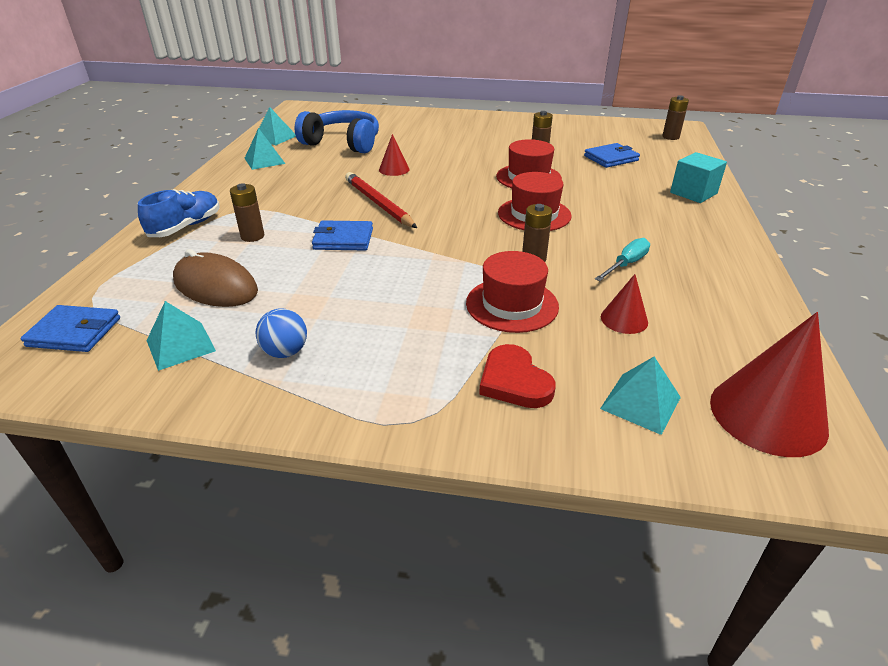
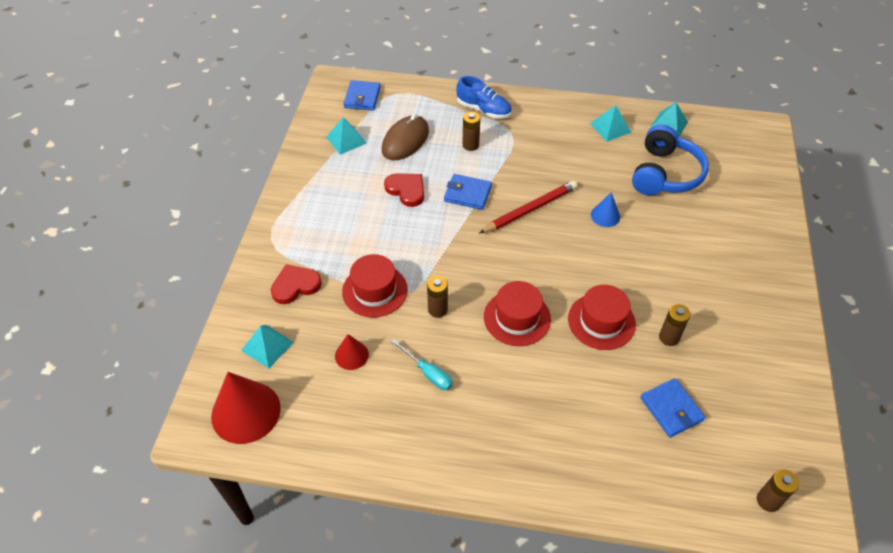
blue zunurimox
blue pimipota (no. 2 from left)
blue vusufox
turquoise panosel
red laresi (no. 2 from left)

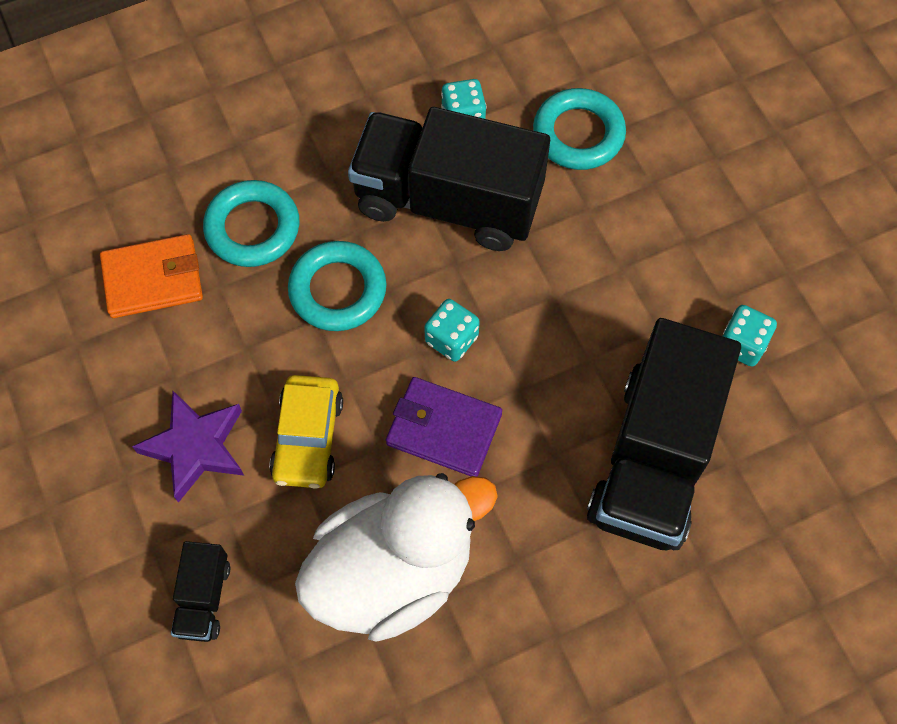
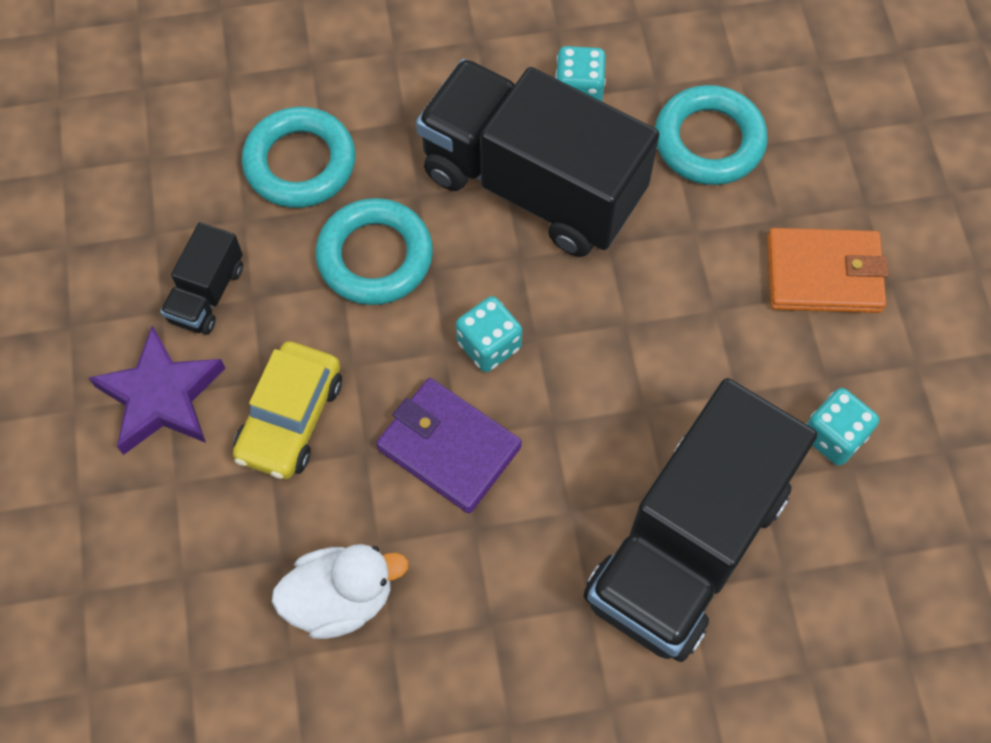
orange pimipota
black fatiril (no. 1 from left)
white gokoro

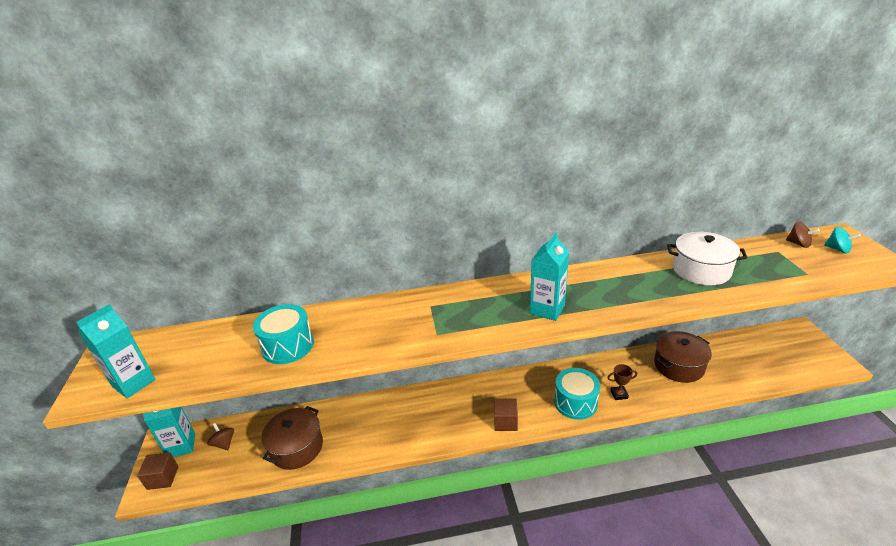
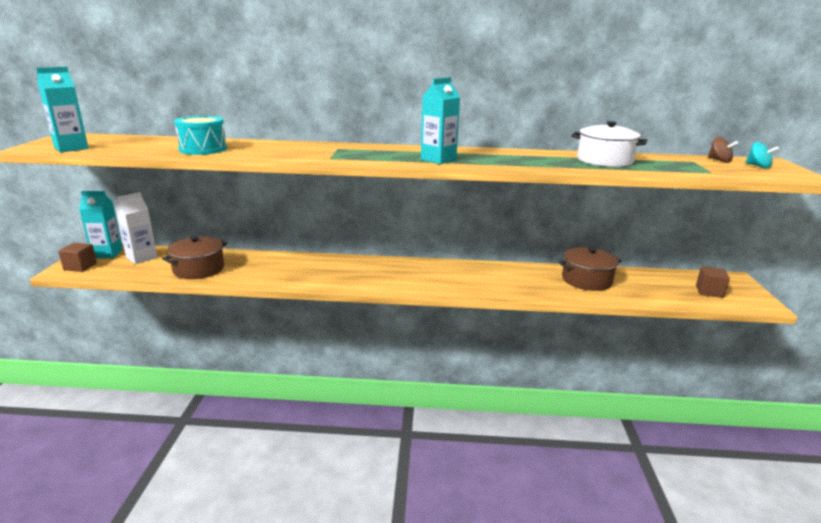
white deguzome
brown panosel (no. 2 from left)
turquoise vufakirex (no. 2 from left in the first image)
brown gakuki

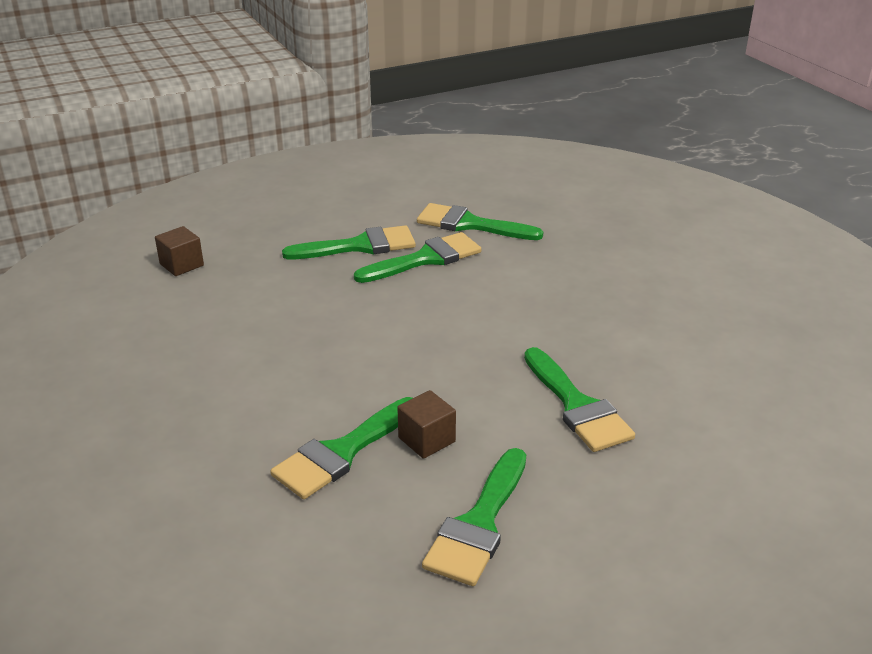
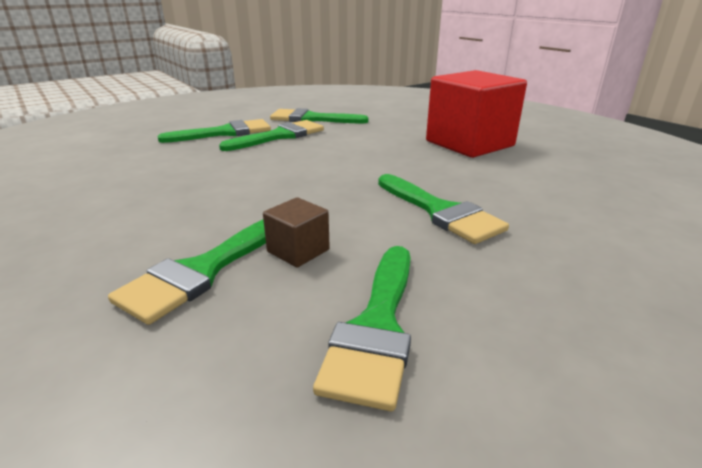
brown panosel (no. 1 from left in the first image)
red panosel

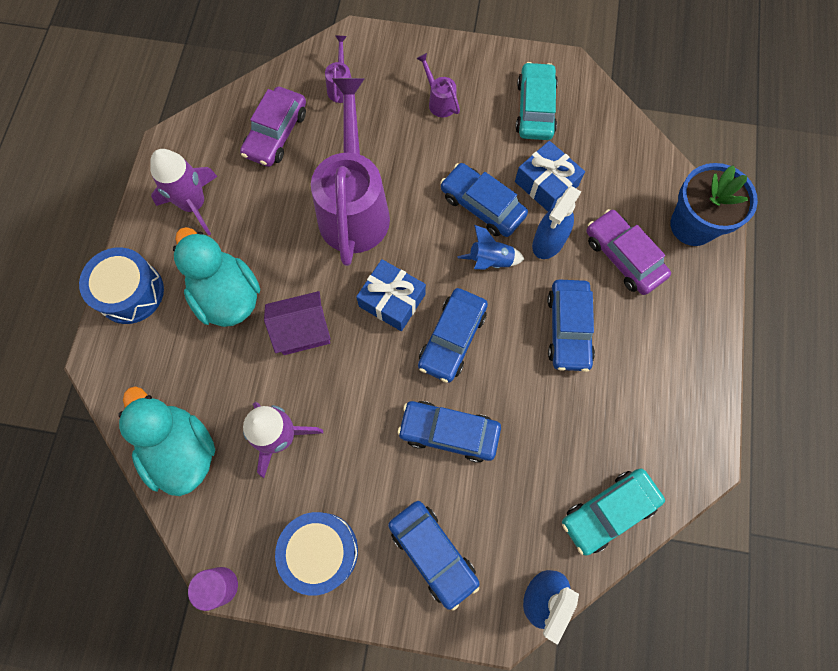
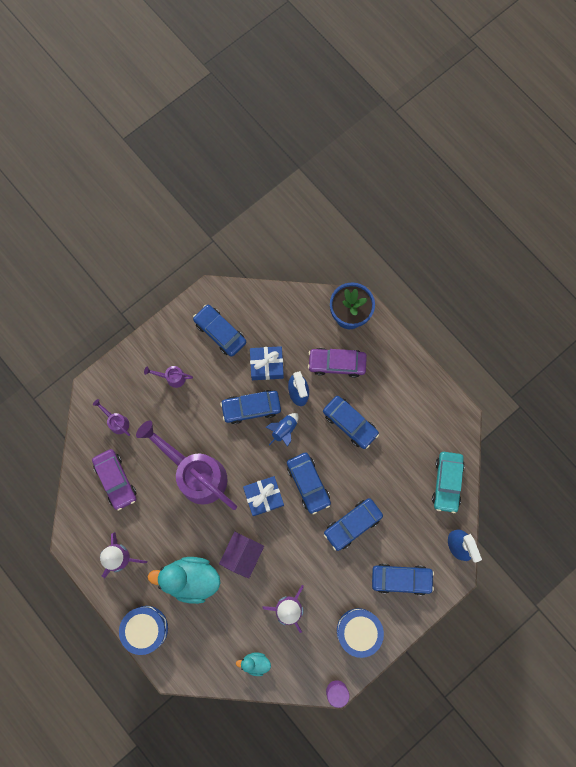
turquoise gokoro (no. 2 from left)
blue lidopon (no. 1 from left)

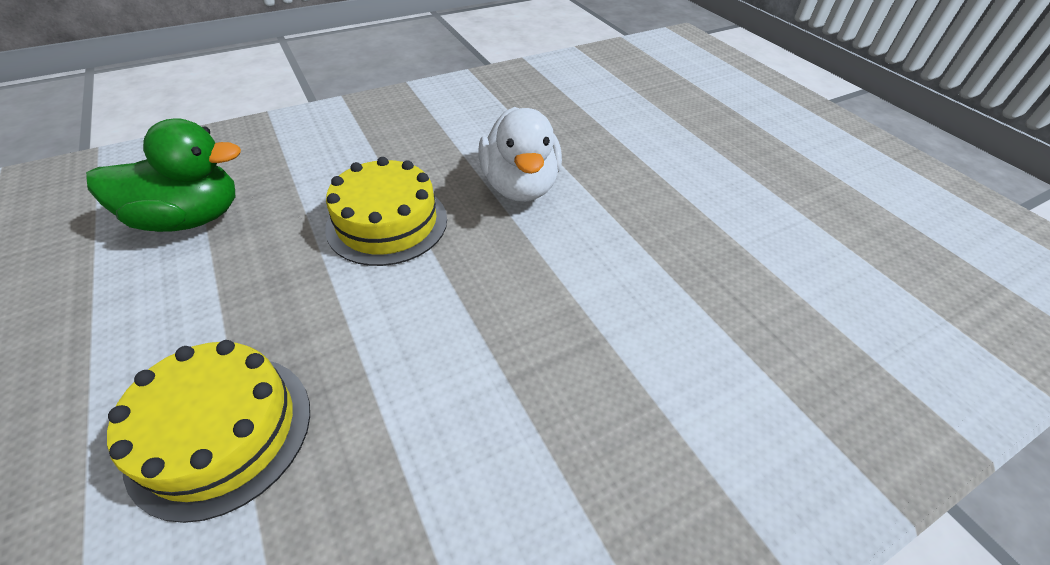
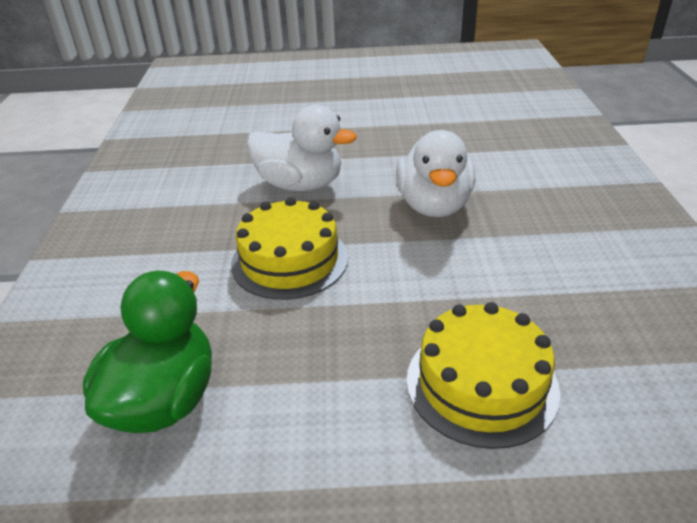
white gokoro (no. 2 from left)

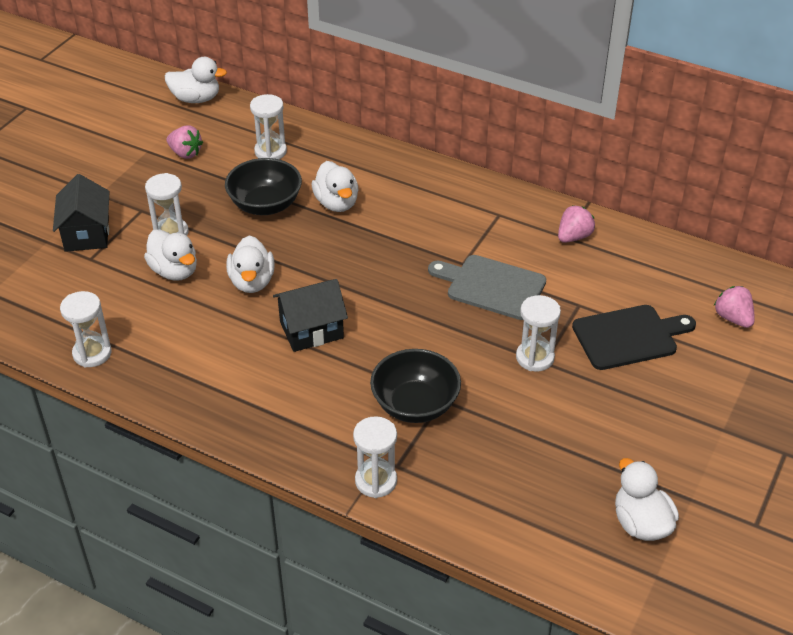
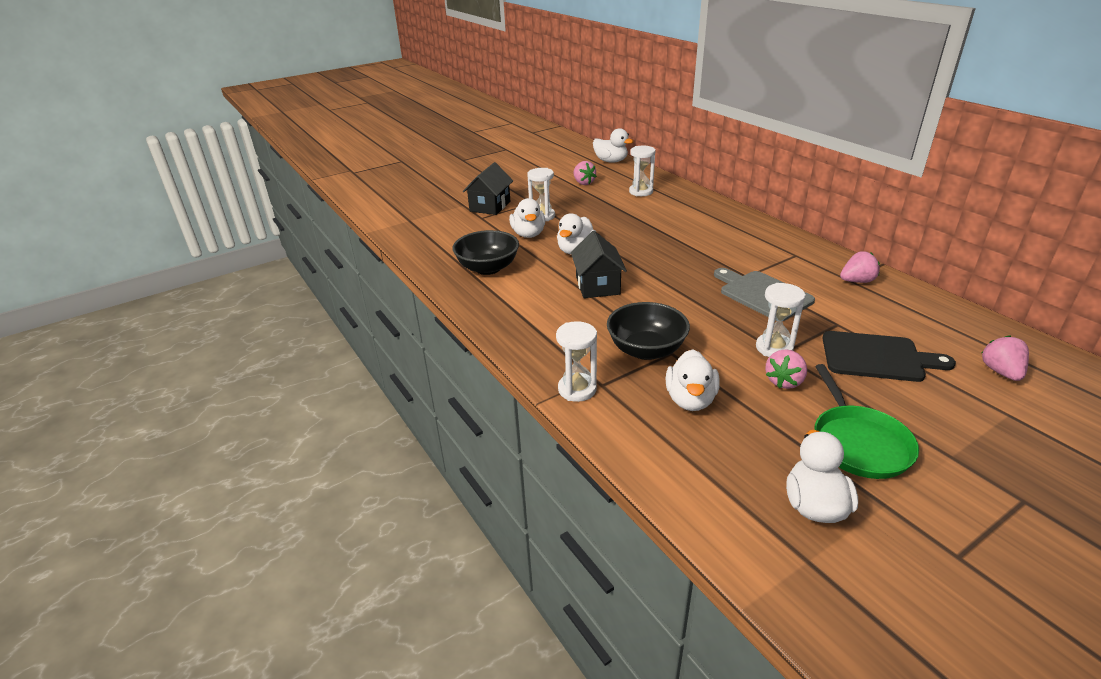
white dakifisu (no. 1 from left in the first image)
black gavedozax (no. 1 from left)
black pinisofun (no. 2 from left)
white gokoro (no. 4 from left)
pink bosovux (no. 2 from left)
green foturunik

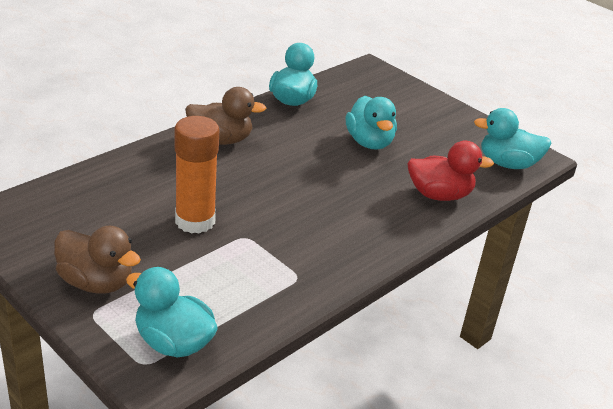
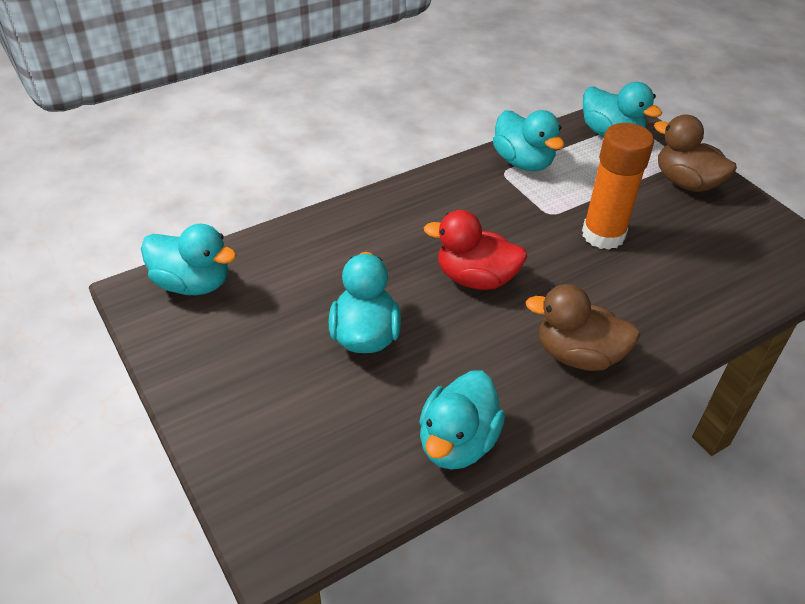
red gokoro
turquoise gokoro (no. 4 from left)

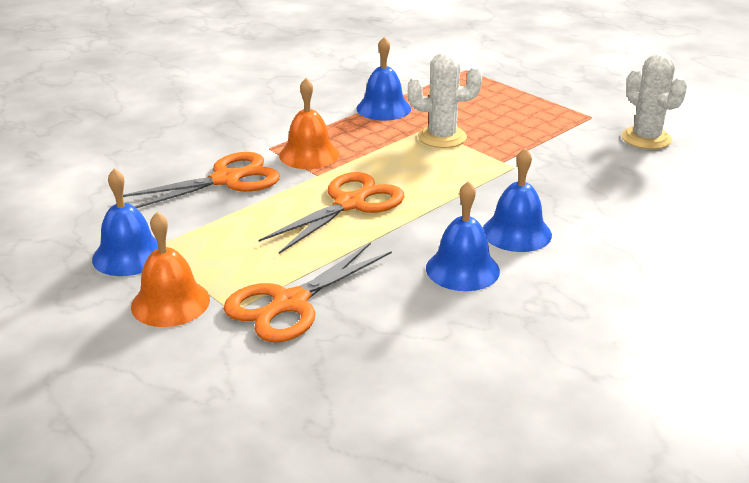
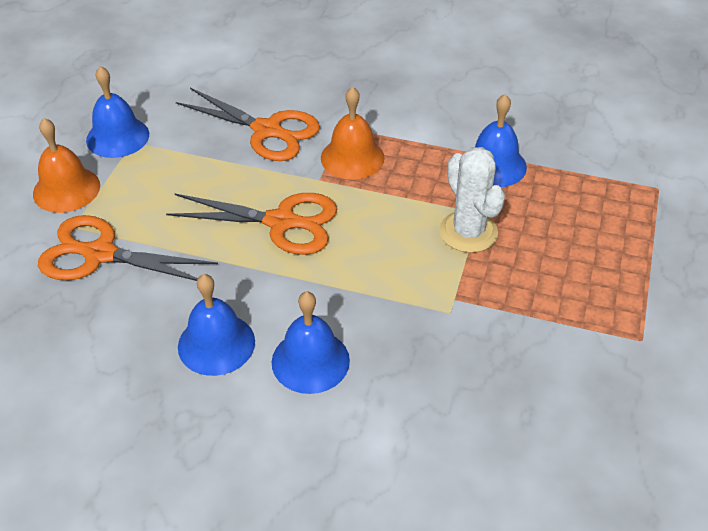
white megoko (no. 2 from left in the first image)

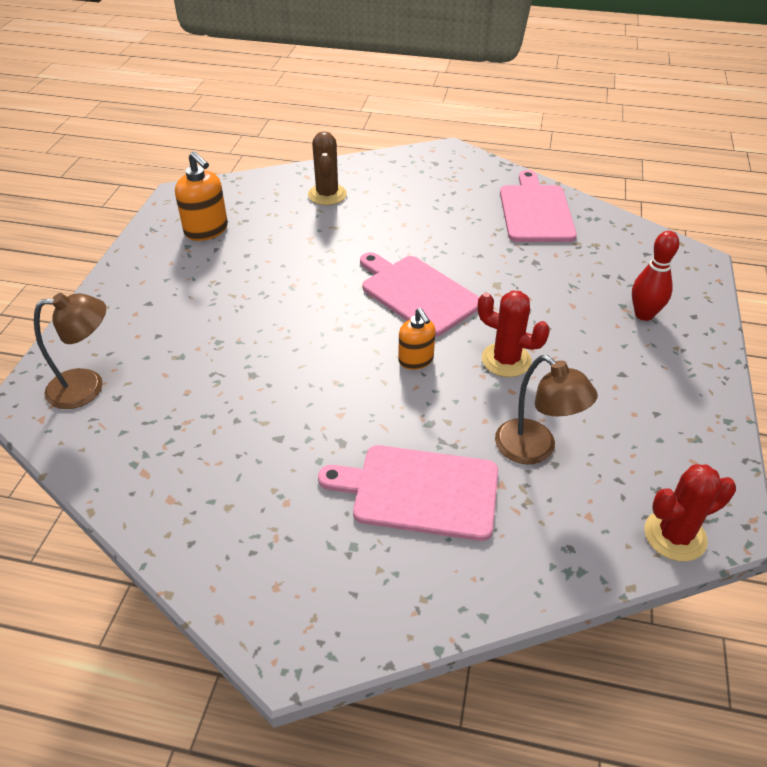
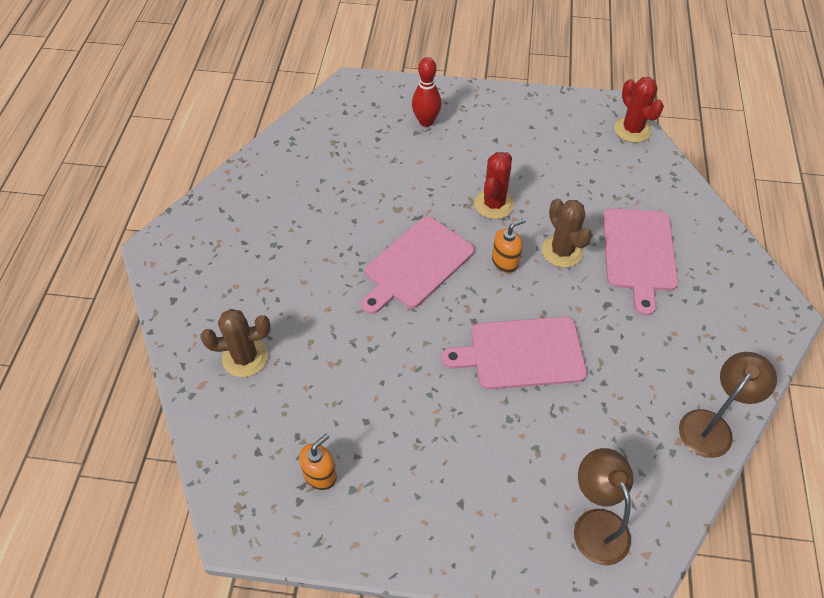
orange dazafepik (no. 1 from left)
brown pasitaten (no. 2 from left)
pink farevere (no. 2 from left)
brown megoko (no. 2 from left)

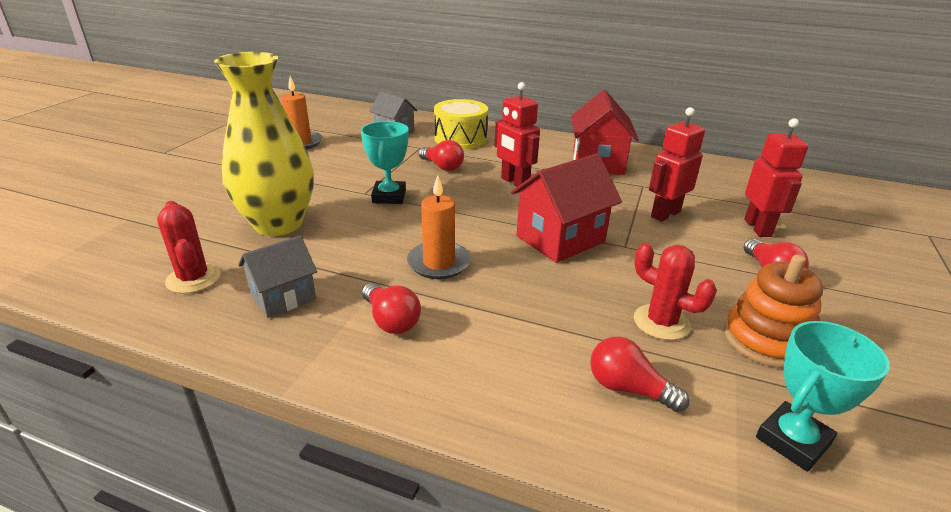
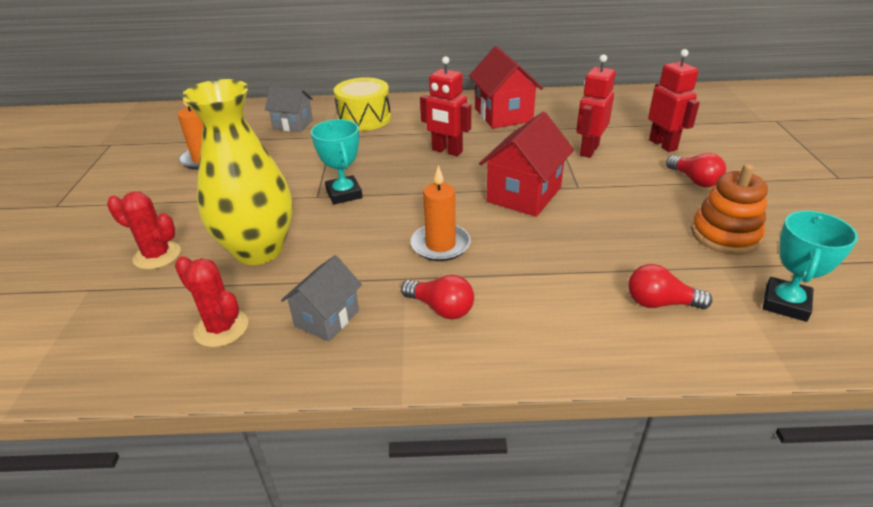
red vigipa (no. 2 from left in the first image)
red megoko (no. 1 from left)

